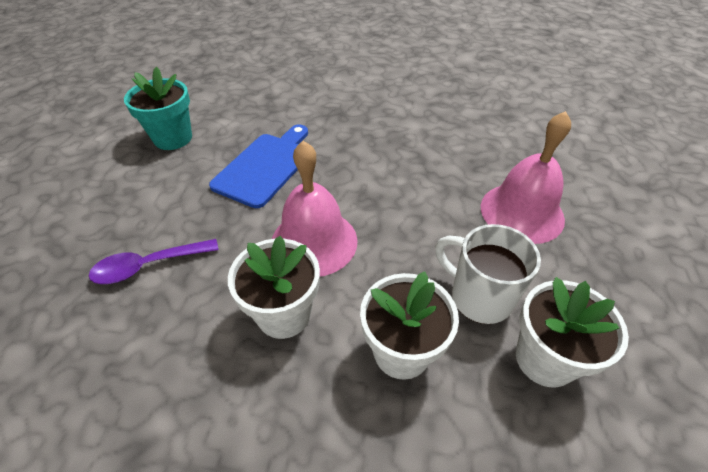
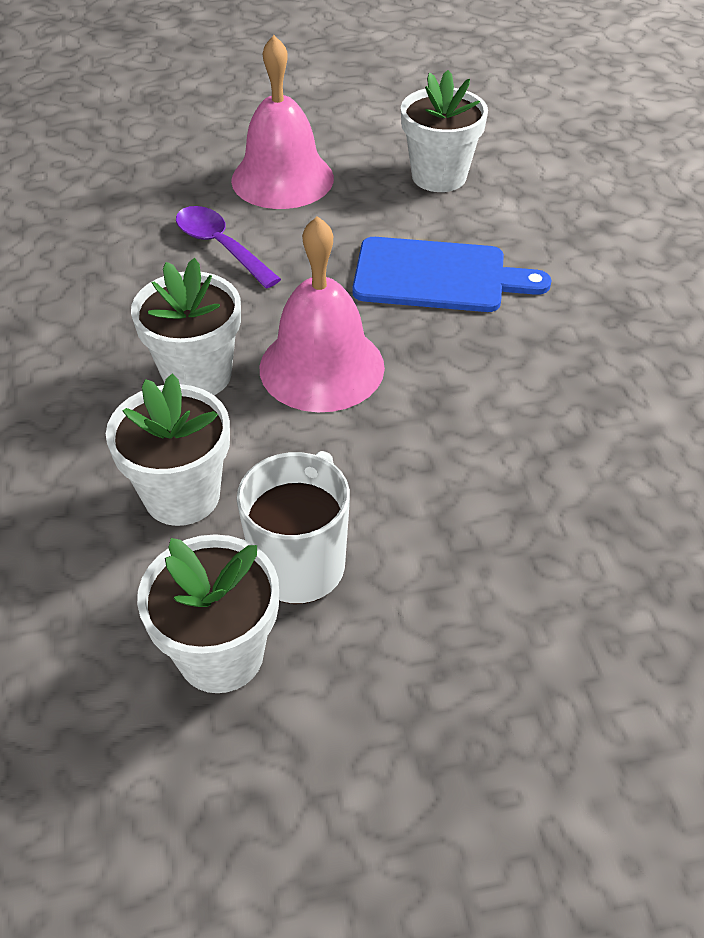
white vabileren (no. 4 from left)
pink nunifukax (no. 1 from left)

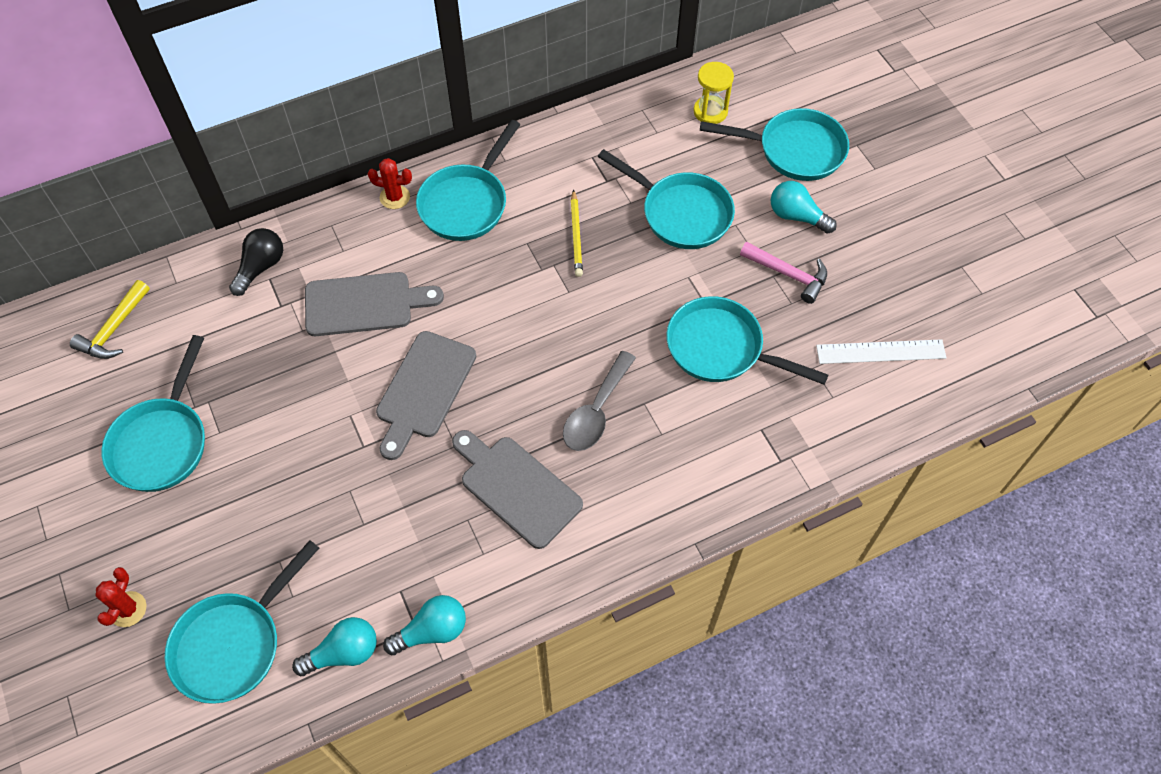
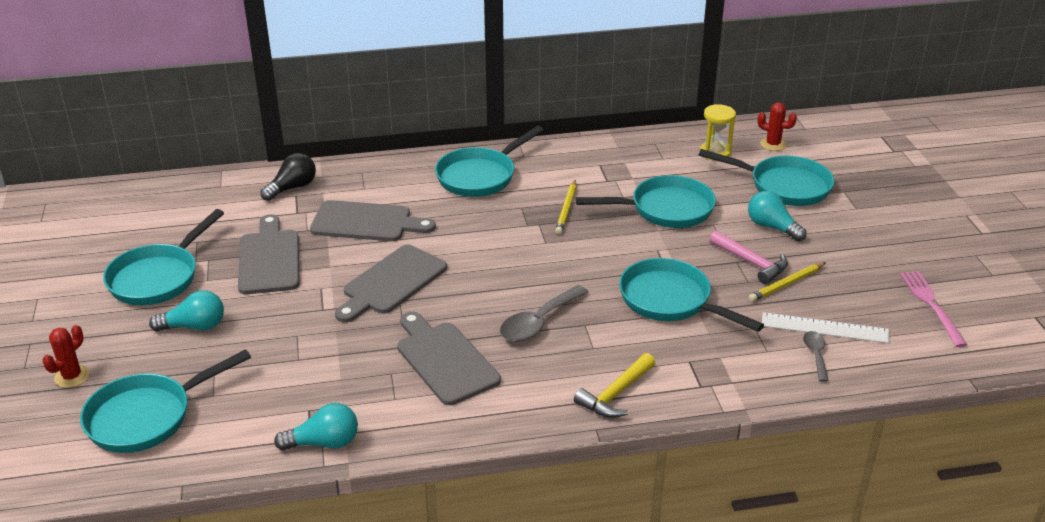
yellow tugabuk
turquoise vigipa (no. 1 from left)
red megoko (no. 2 from left)
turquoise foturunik (no. 4 from left)
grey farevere (no. 1 from left)
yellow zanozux (no. 2 from left)
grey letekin (no. 2 from left)
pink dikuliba

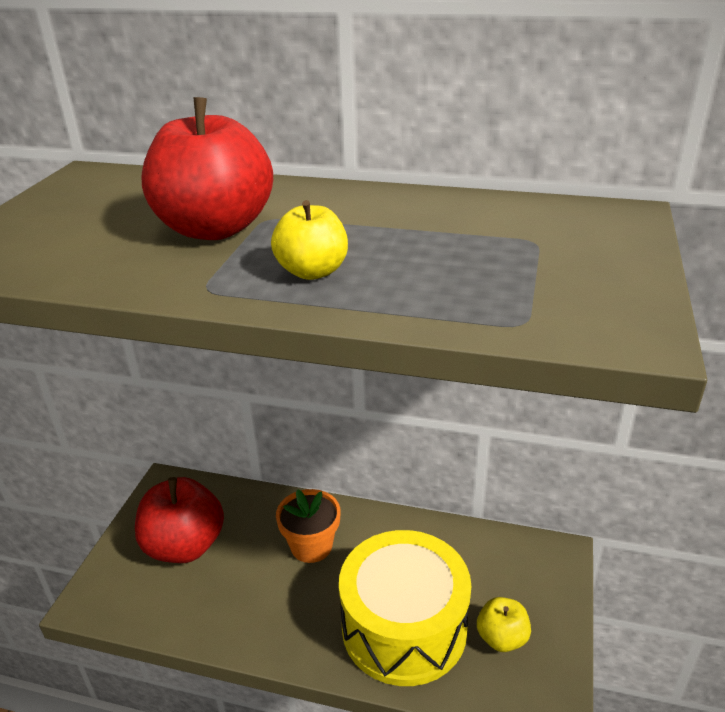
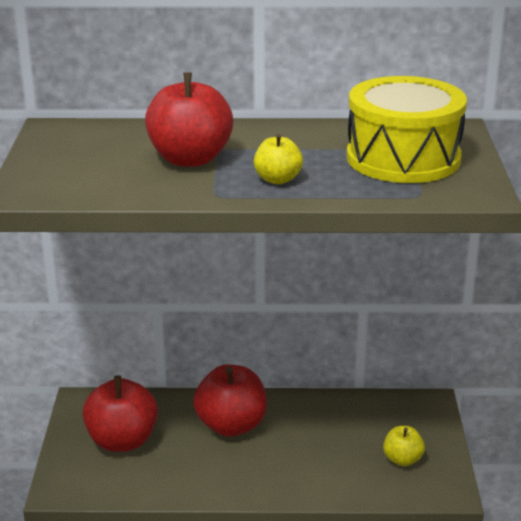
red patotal (no. 3 from left)
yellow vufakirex

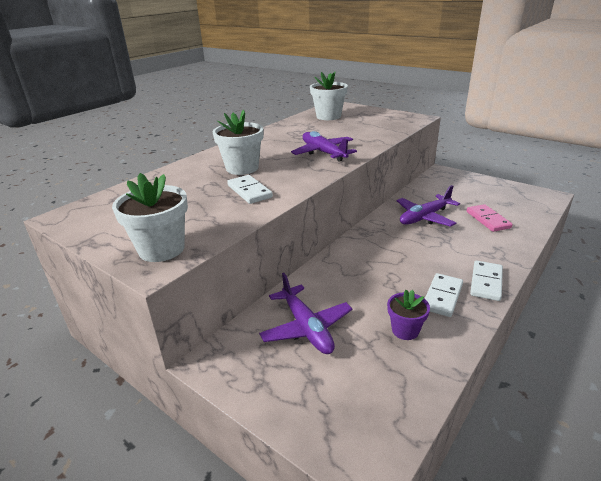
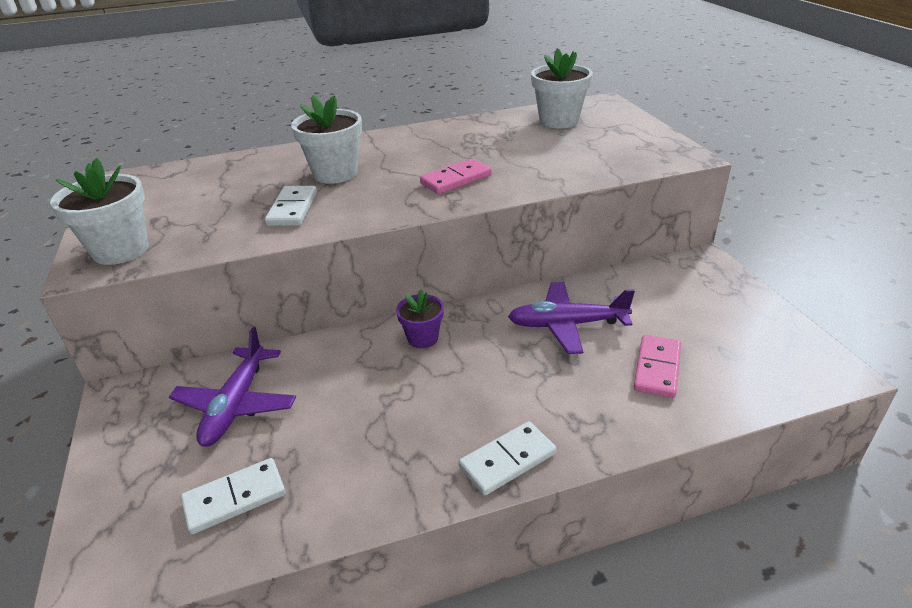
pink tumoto (no. 1 from left)
purple vabileren
white tumoto (no. 1 from left)

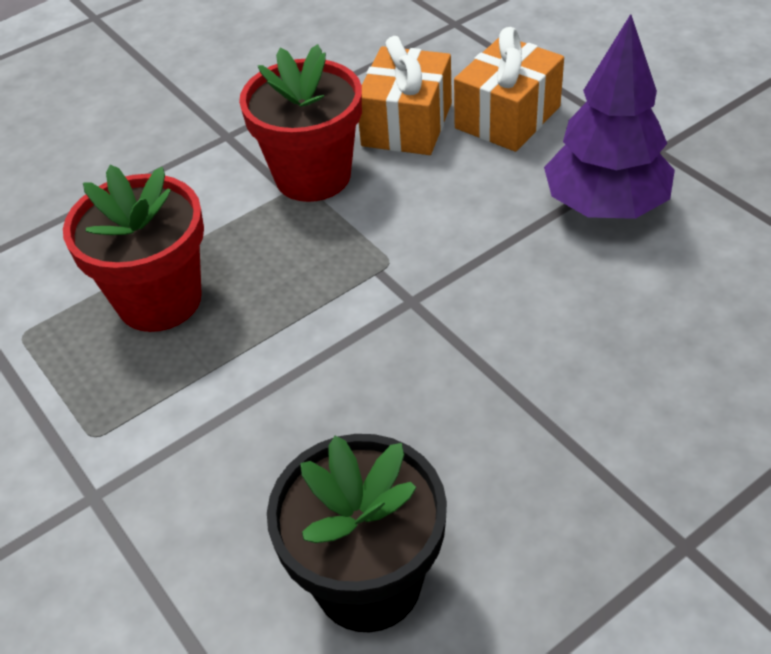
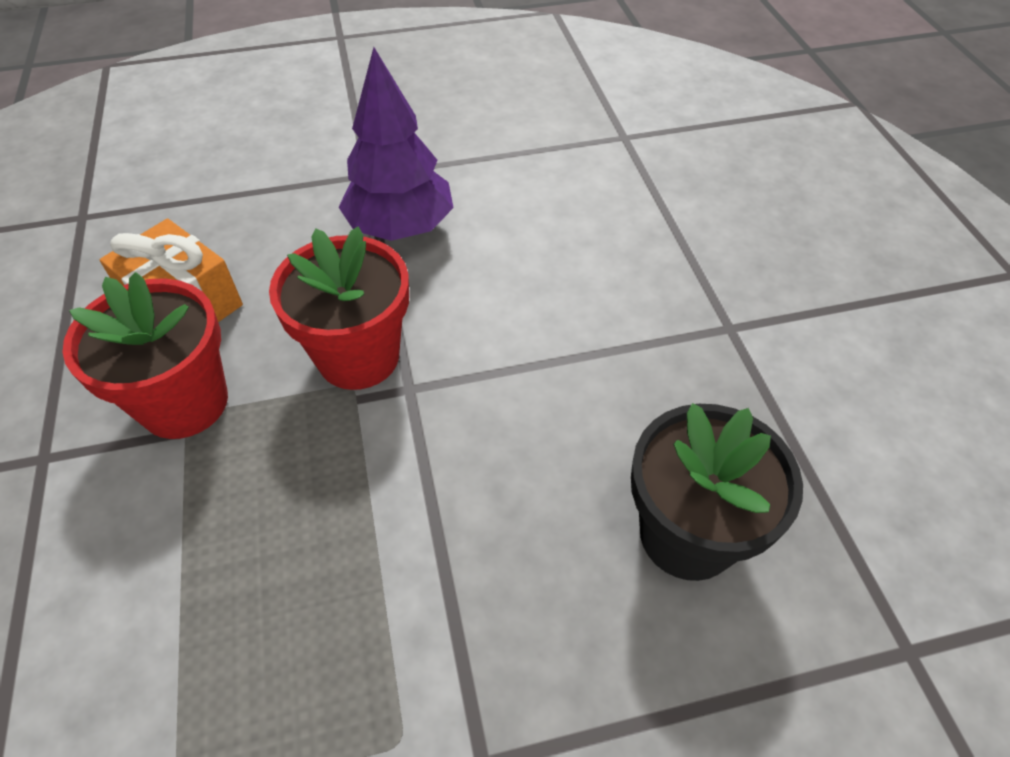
red vabileren (no. 2 from left)
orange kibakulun (no. 2 from left in the first image)

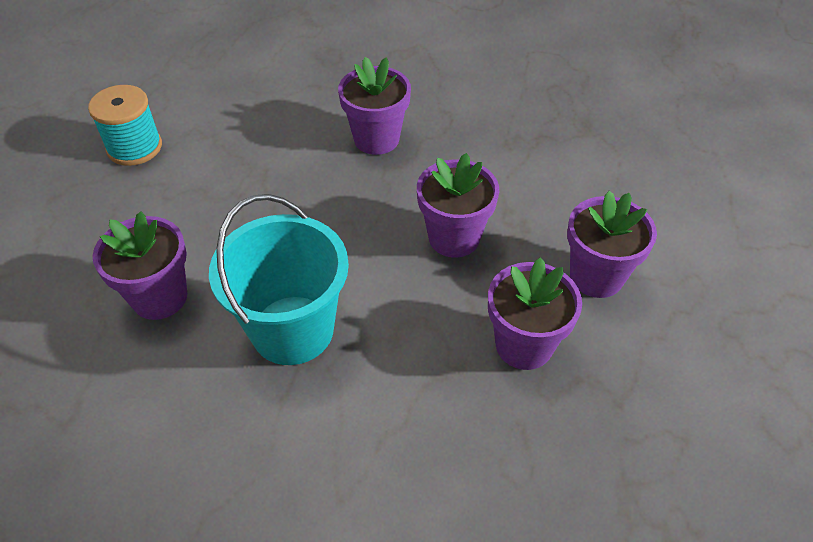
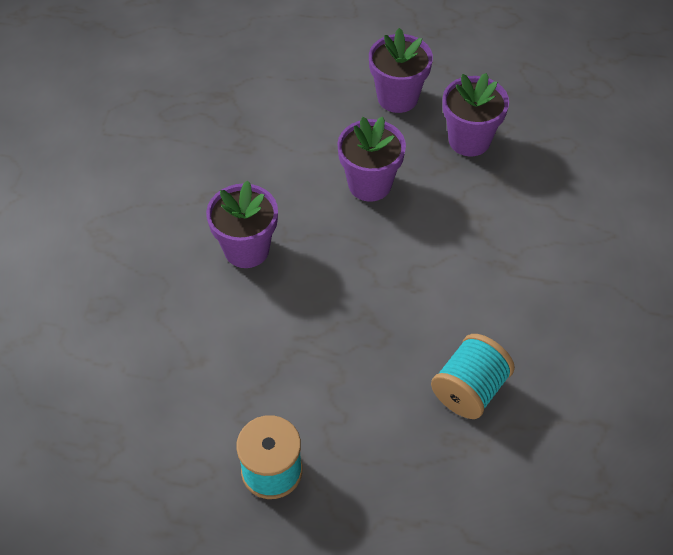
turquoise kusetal (no. 2 from left)
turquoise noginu

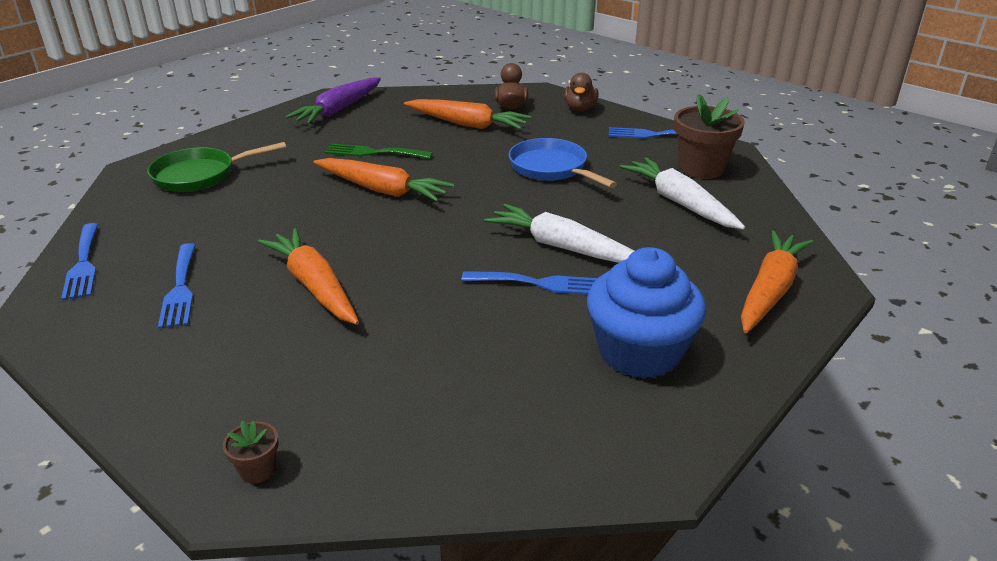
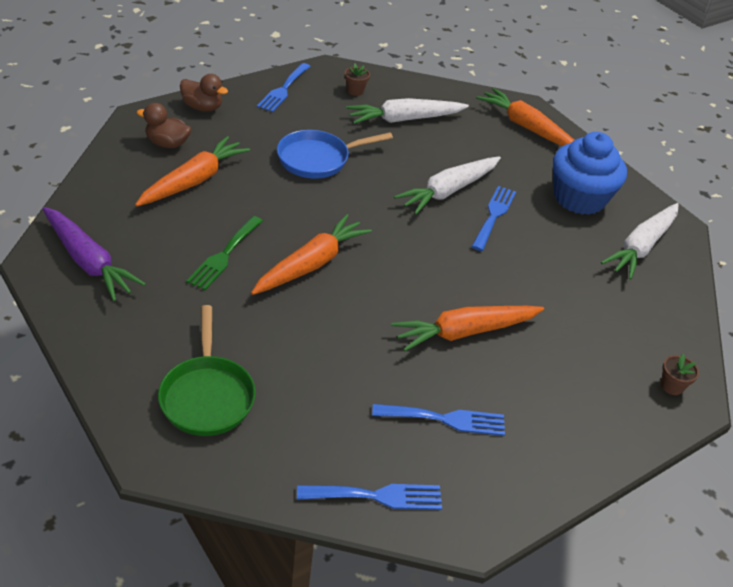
brown vabileren (no. 1 from left)
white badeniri (no. 3 from left)

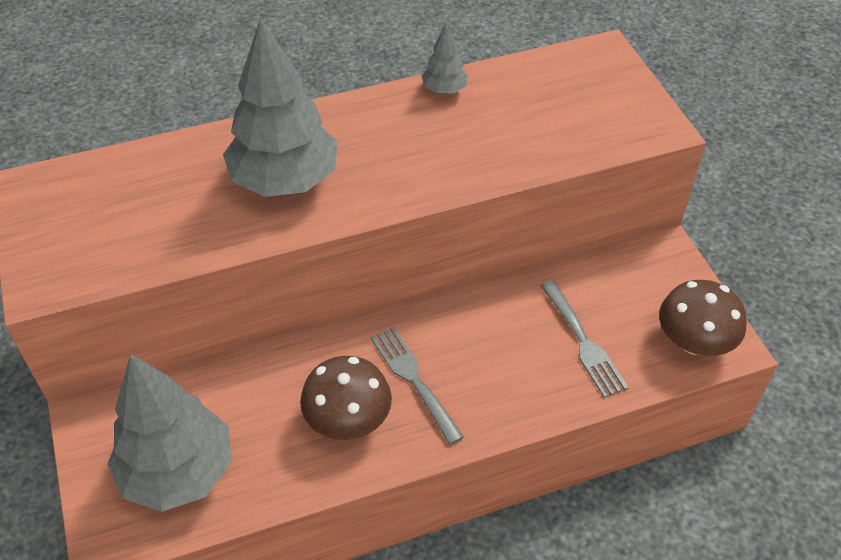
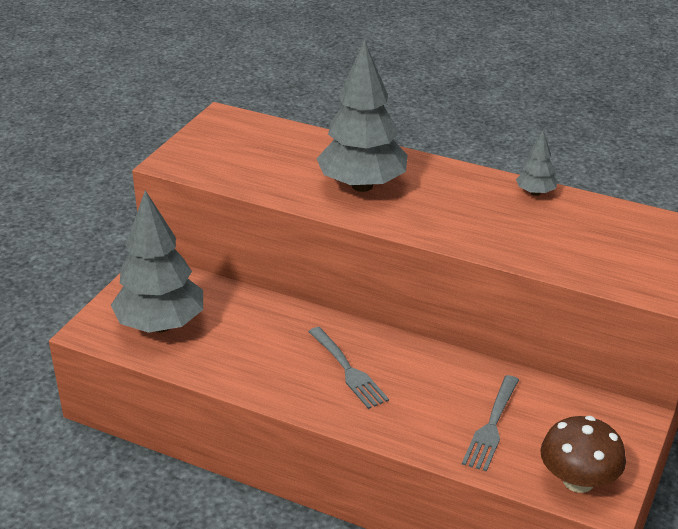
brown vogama (no. 1 from left in the first image)
grey dikuliba (no. 1 from left)

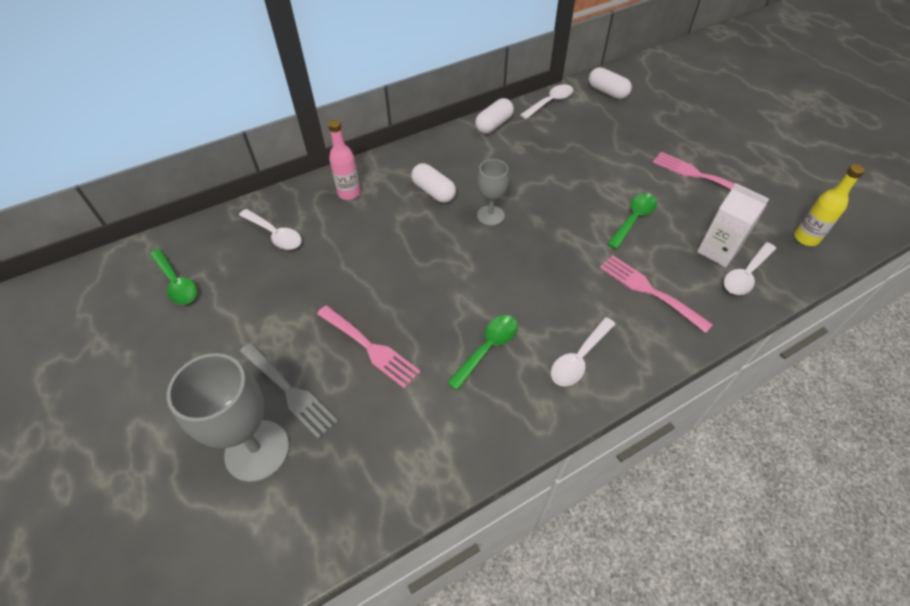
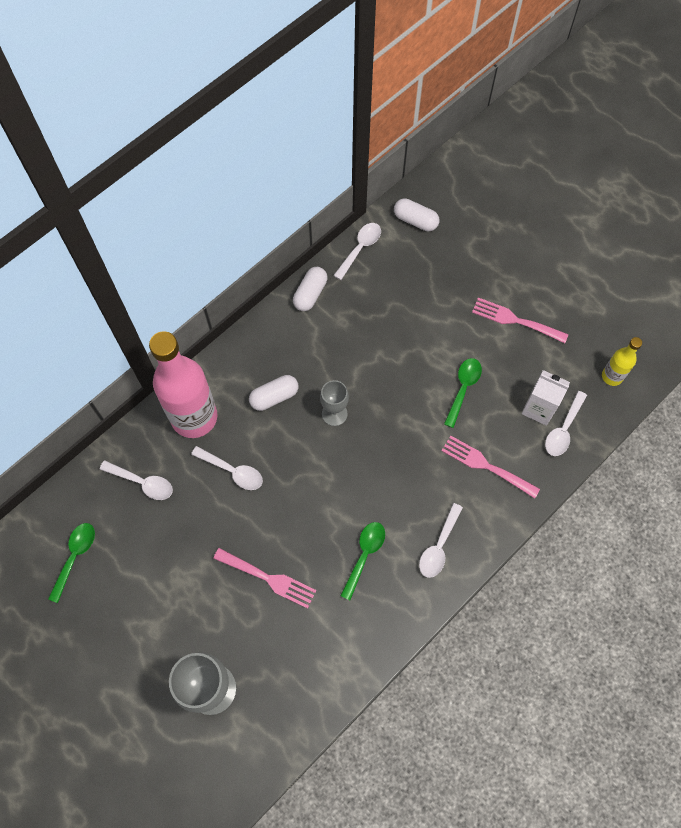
green letekin (no. 1 from left)
grey dikuliba
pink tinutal
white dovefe (no. 1 from left)
white letekin (no. 2 from left)

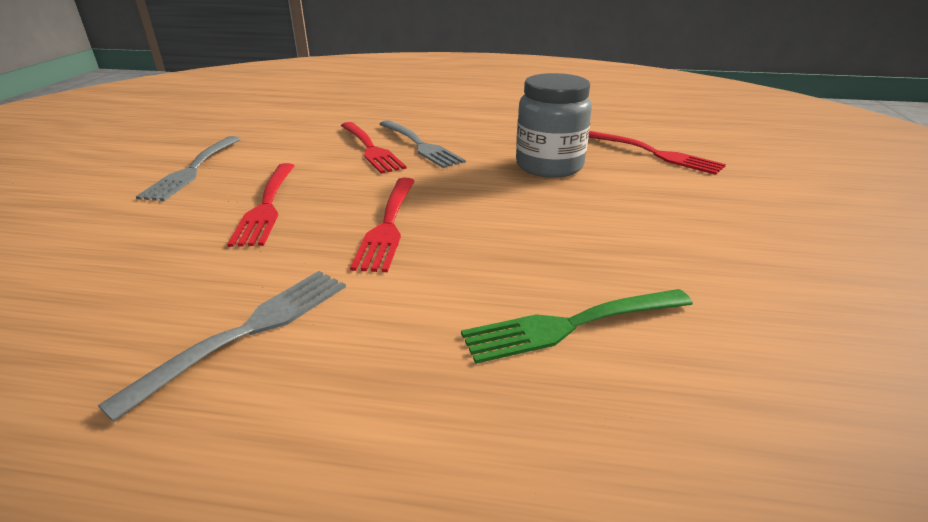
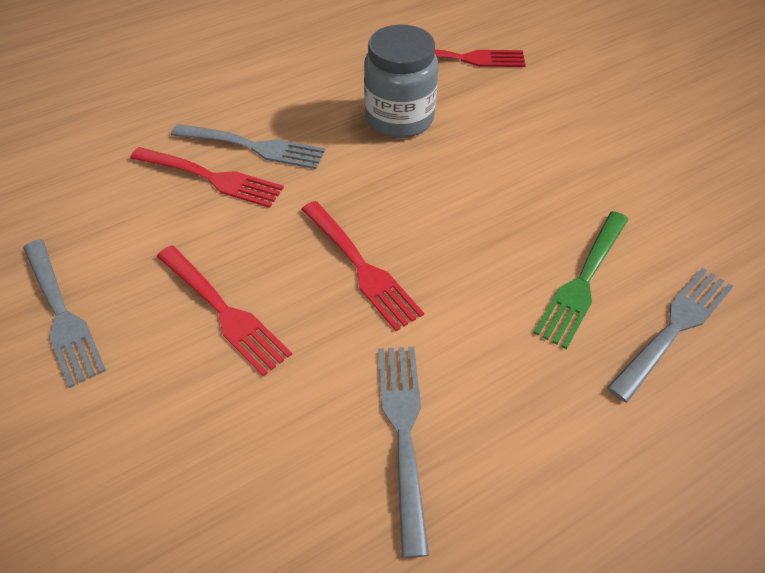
grey dikuliba (no. 4 from left)

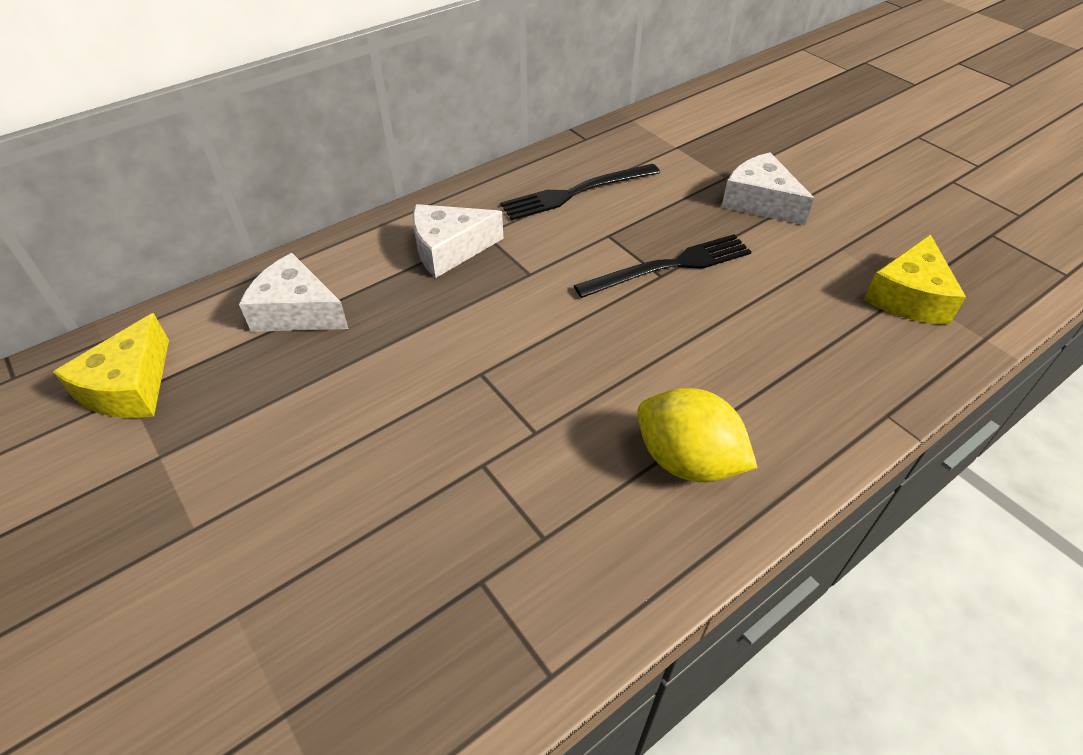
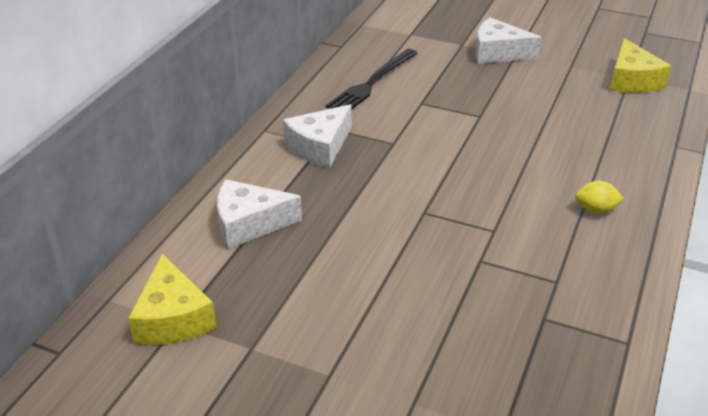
black dikuliba (no. 2 from left in the first image)
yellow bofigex

